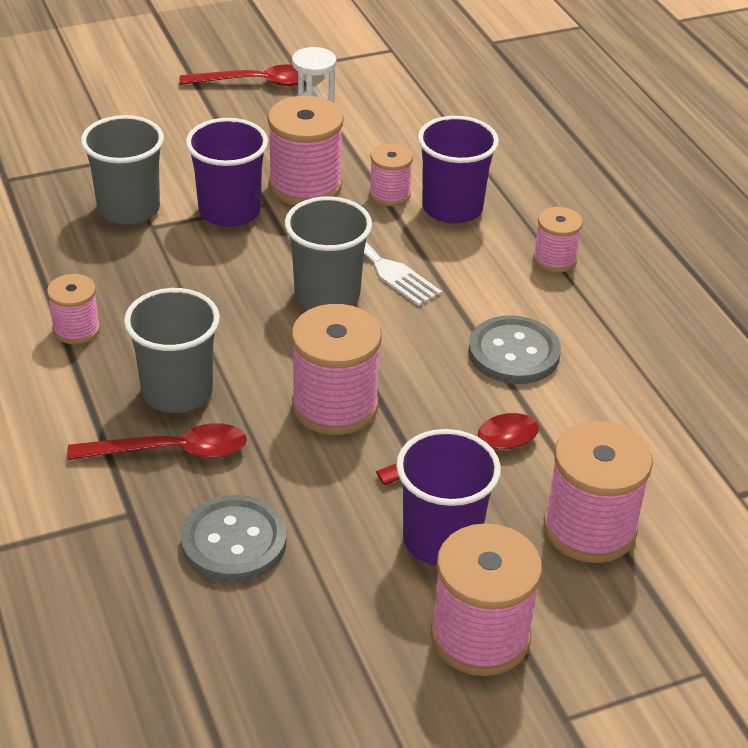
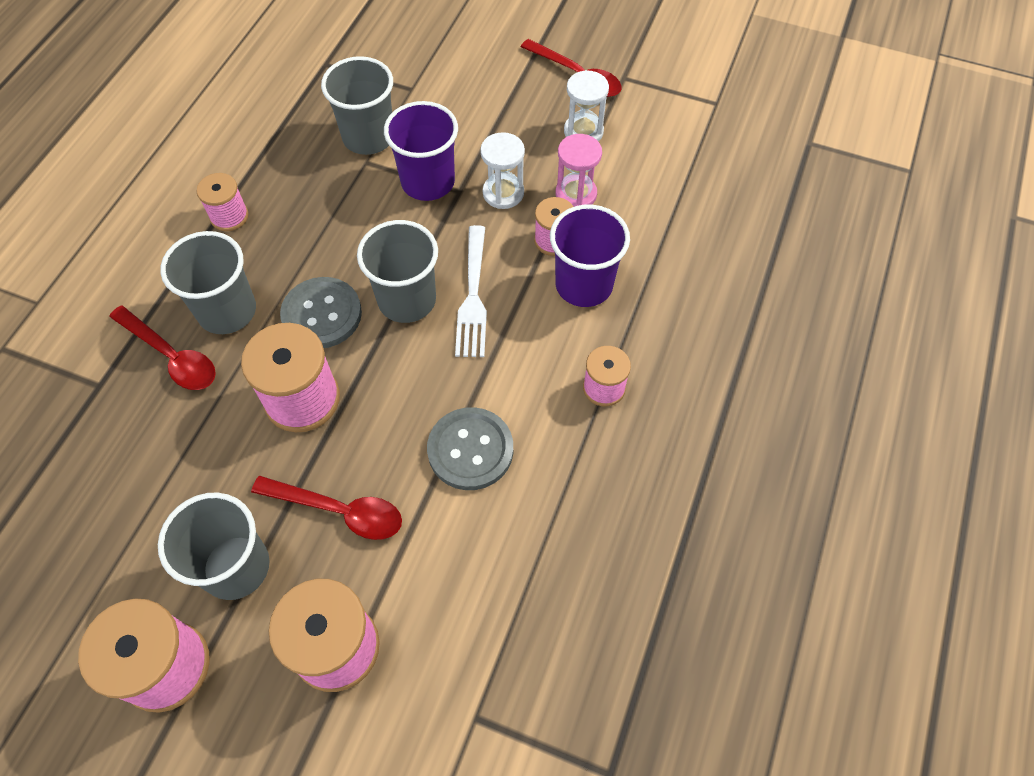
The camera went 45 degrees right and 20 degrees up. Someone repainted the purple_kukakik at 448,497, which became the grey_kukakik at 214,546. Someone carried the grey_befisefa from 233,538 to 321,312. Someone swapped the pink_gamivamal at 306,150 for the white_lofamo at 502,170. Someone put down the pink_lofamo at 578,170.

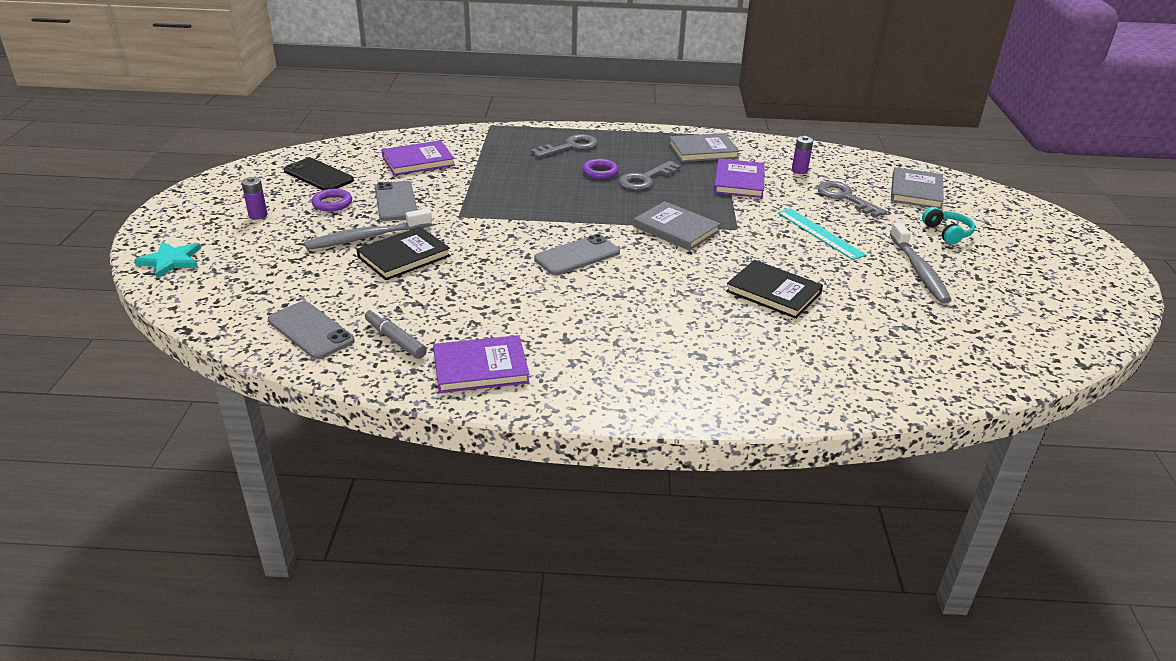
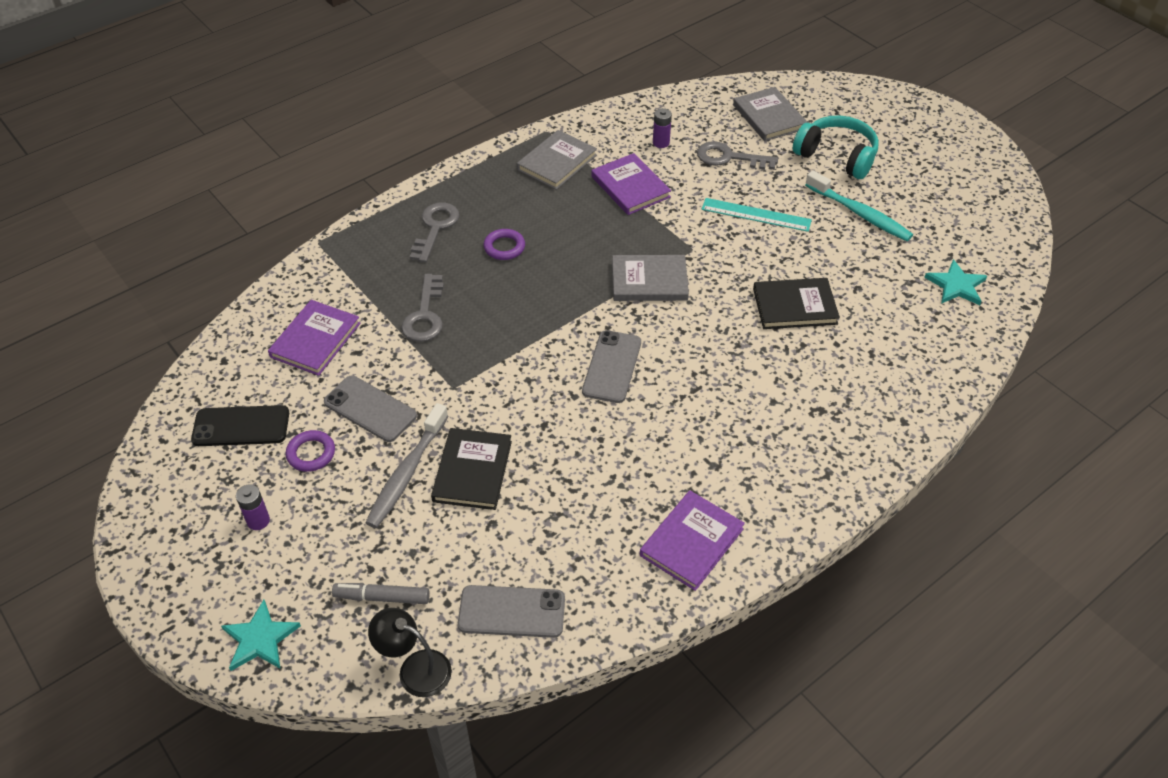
The camera went 40 degrees left and 15 degrees up. Someone carried the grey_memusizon from 396,334 to 381,593. Someone put down the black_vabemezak at 410,652. Someone carried the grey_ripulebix from 650,175 to 422,308. Someone scaled the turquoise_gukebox at 948,226 by 1.72. Someone repainted the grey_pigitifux at 921,263, which became the turquoise_pigitifux at 859,206. Someone put down the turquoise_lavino at 955,282.

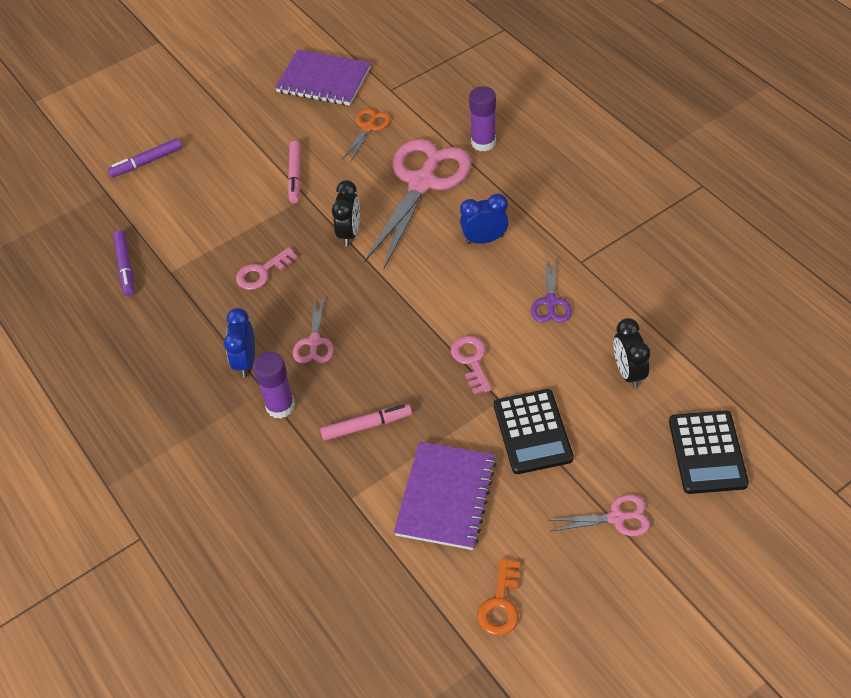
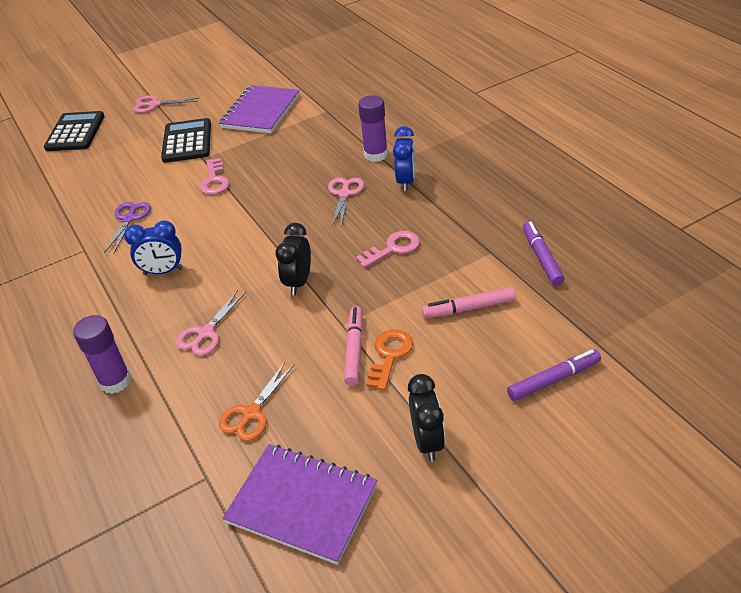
The camera went 175 degrees left and 10 degrees down. Someone scaled the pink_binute at 417,204 by 0.46. Someone carried the orange_ripulebix from 498,597 to 389,359. Someone carried the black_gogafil from 632,353 to 426,417. Someone carried the pink_memusizon from 366,422 to 469,302.

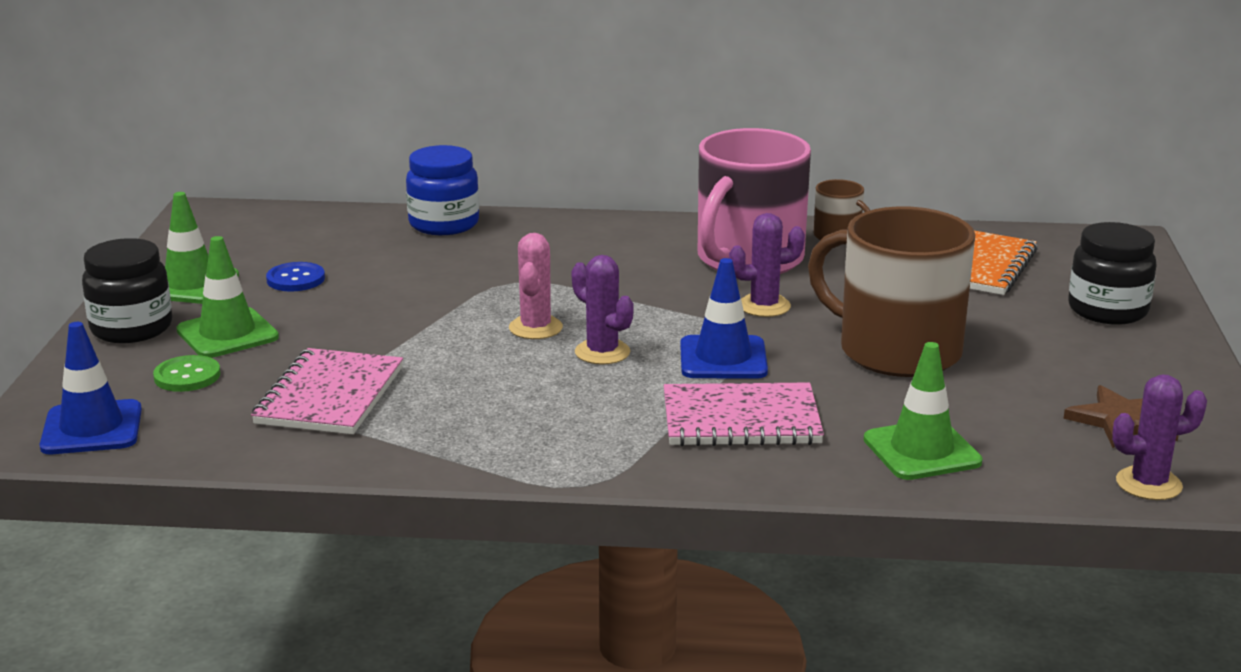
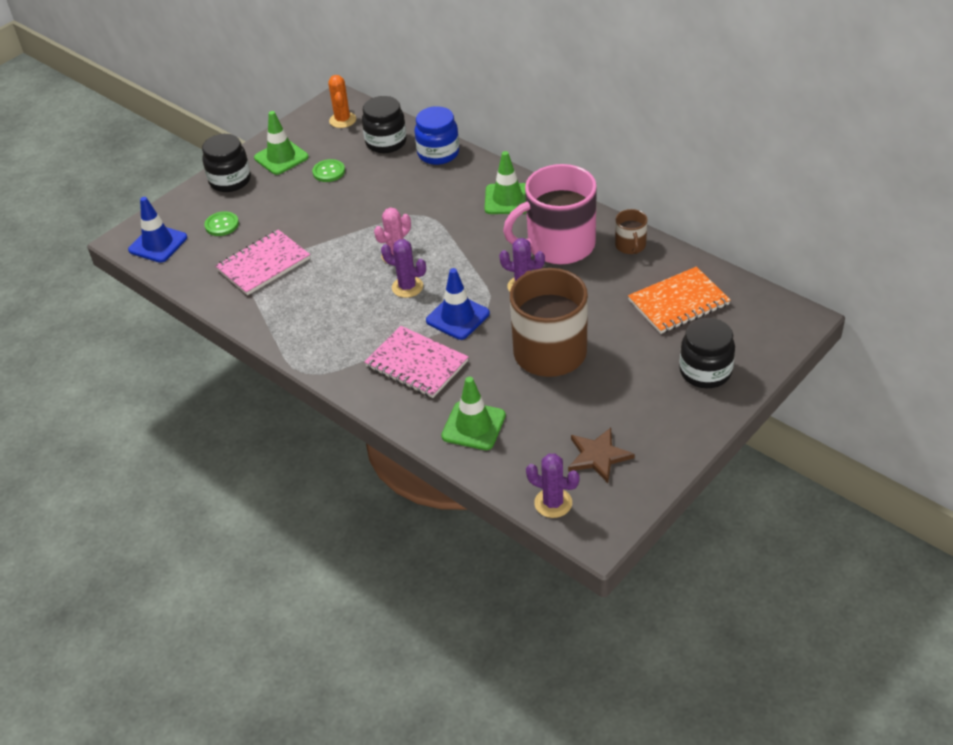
The camera went 40 degrees right and 20 degrees up. Someone repainted the blue_befisefa at 295,277, which became the green_befisefa at 328,170. Someone put down the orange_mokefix at 342,101. Someone put down the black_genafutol at 384,124. Someone rotated the purple_mokefix at 603,310 by 60 degrees counterclockwise. Someone carried the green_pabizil from 227,297 to 505,182.

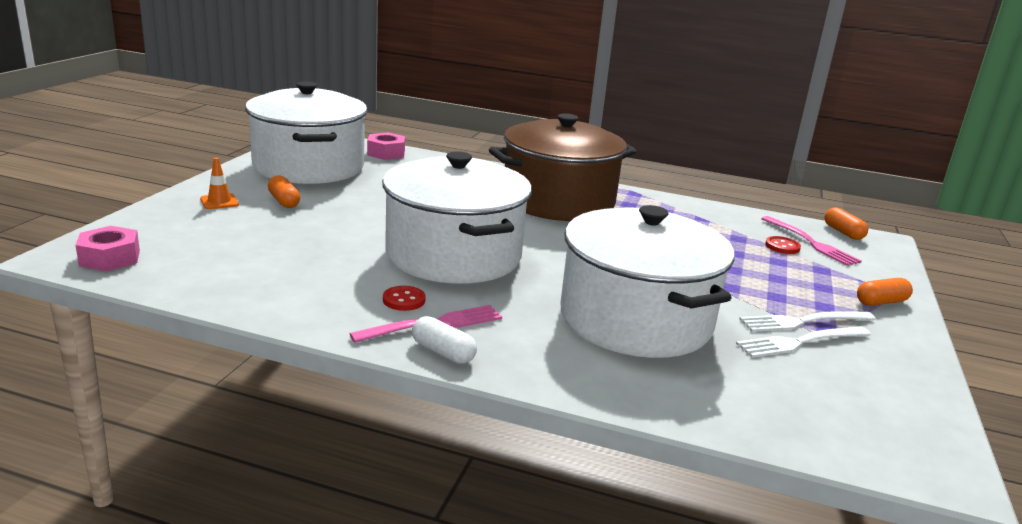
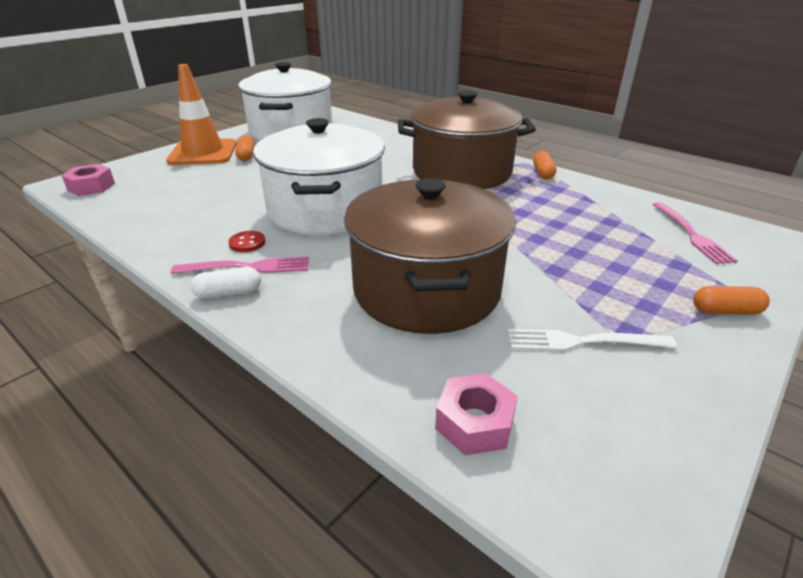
The camera went 25 degrees right and 10 degrees up. Someone scaled the orange_pabizil at 219,183 by 2.45. Someone rotated the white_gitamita at 444,340 by 75 degrees counterclockwise. Someone repainted the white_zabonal at 648,281, which became the brown_zabonal at 430,256. Someone carried the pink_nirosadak from 386,146 to 476,414. Someone carried the orange_gitamita from 846,223 to 544,165. Someone took away the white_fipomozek at 807,321. Someone took away the red_befisefa at 783,245.

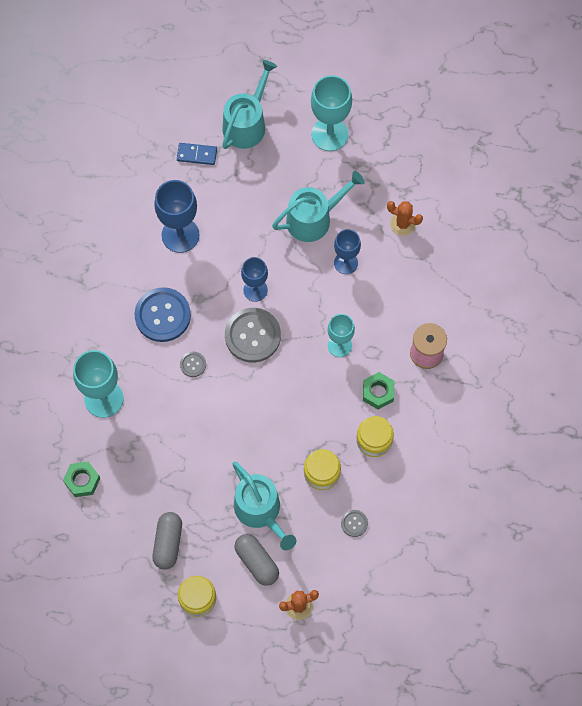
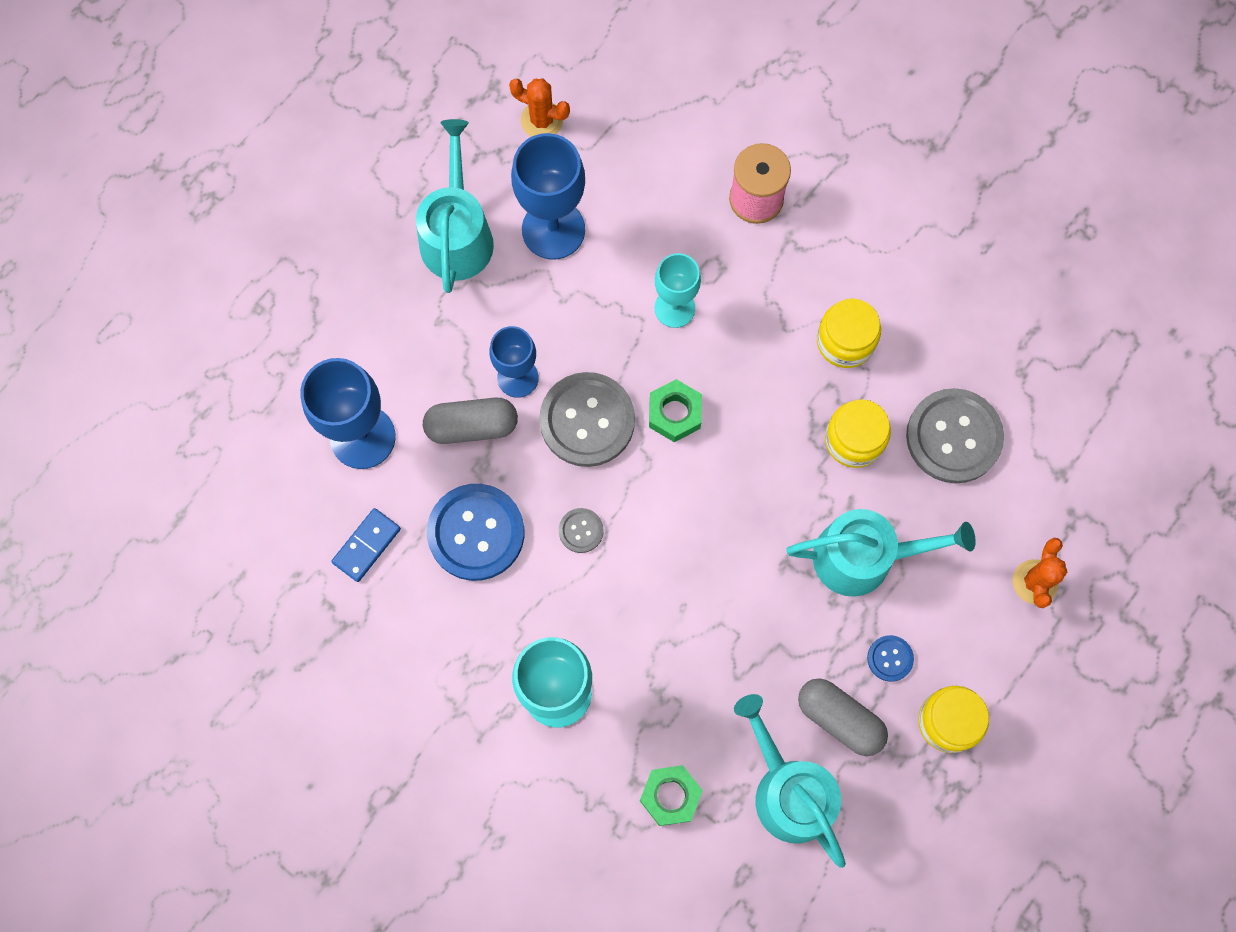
The camera went 60 degrees left and 5 degrees up. Someone carried the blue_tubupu from 197,154 to 366,545. Someone carried the grey_gitamita from 256,560 to 470,421. Someone rotated the orange_mokefix at 405,218 by 60 degrees clockwise. Someone scaled the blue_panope at 347,251 by 1.58. Someone carried the green_nirosadak from 378,390 to 675,410. Someone carried the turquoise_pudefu from 249,104 to 790,781. Someone put down the blue_befisefa at 890,658. Someone scaled the grey_befisefa at 354,523 by 2.16. Someone took away the turquoise_panope at 331,113.

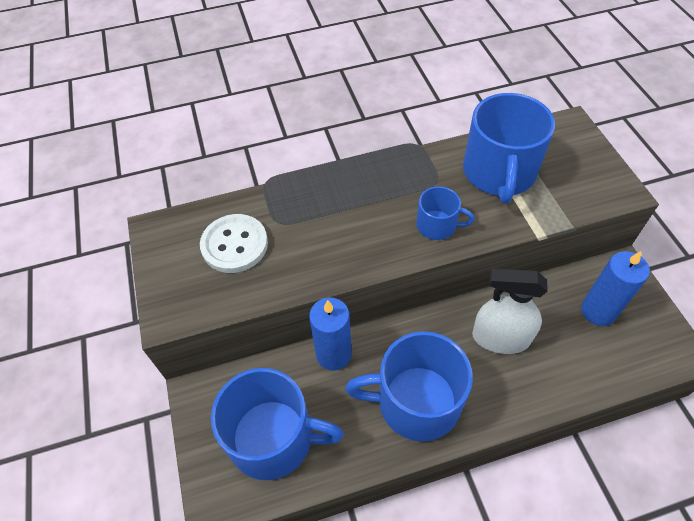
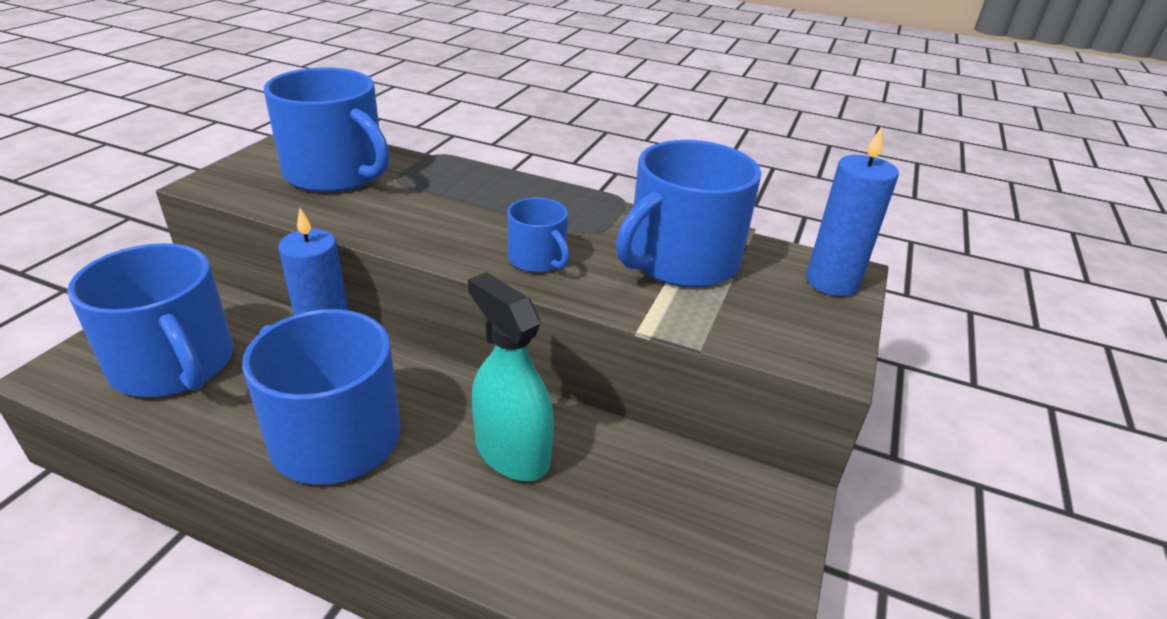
The camera went 35 degrees right and 20 degrees down. Someone swapped the white_befisefa at 234,243 for the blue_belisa at 327,130. Someone repainted the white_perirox at 510,311, which became the turquoise_perirox at 511,376. Someone carried the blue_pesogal from 615,288 to 852,211.

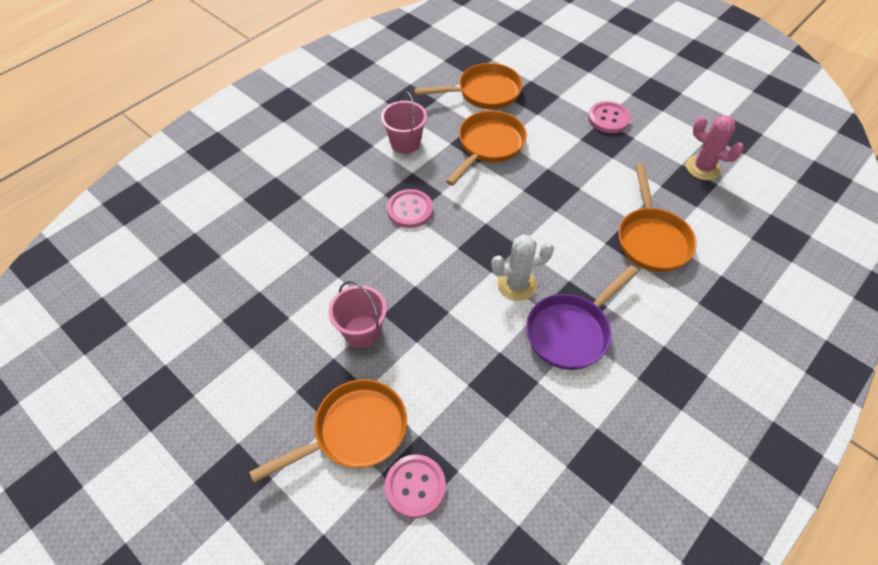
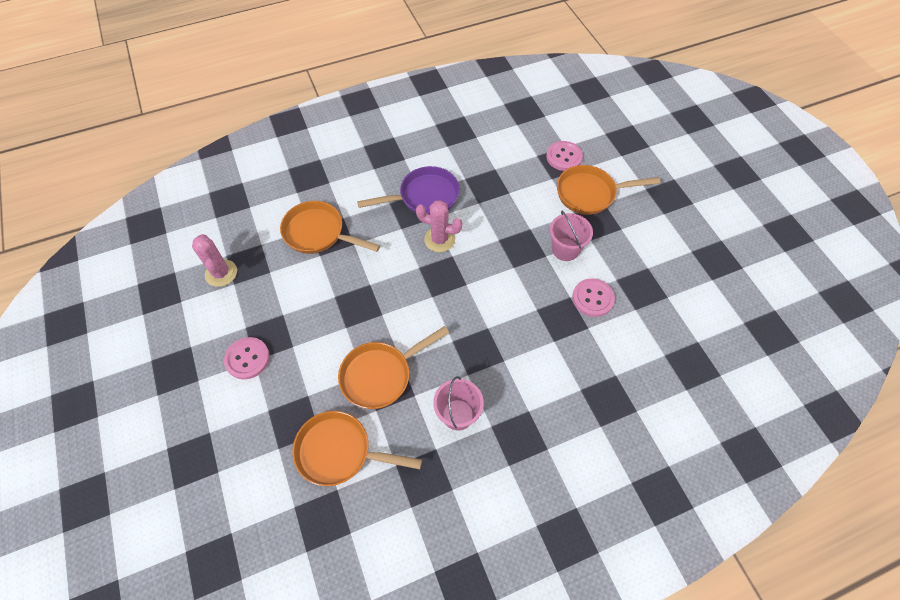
The camera went 155 degrees left and 5 degrees up. Someone rotated the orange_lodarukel at 657,218 by 90 degrees counterclockwise. Someone repainted the white_mokefix at 522,267, which became the pink_mokefix at 439,226. Someone carried the pink_befisefa from 410,208 to 593,297.

